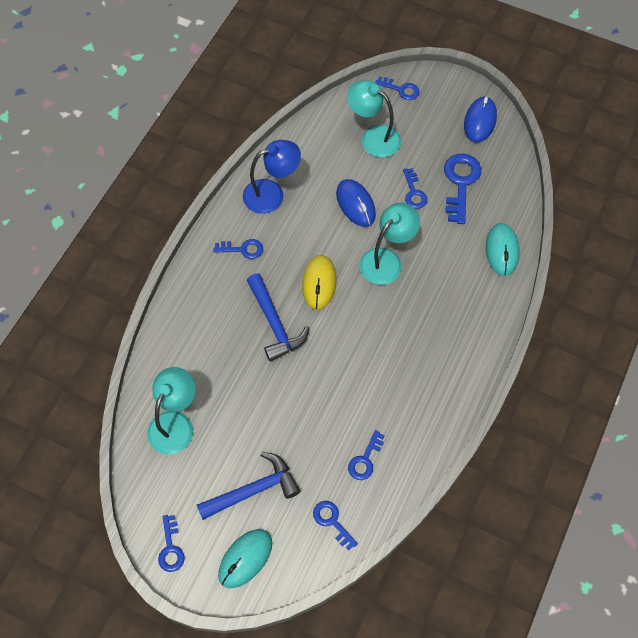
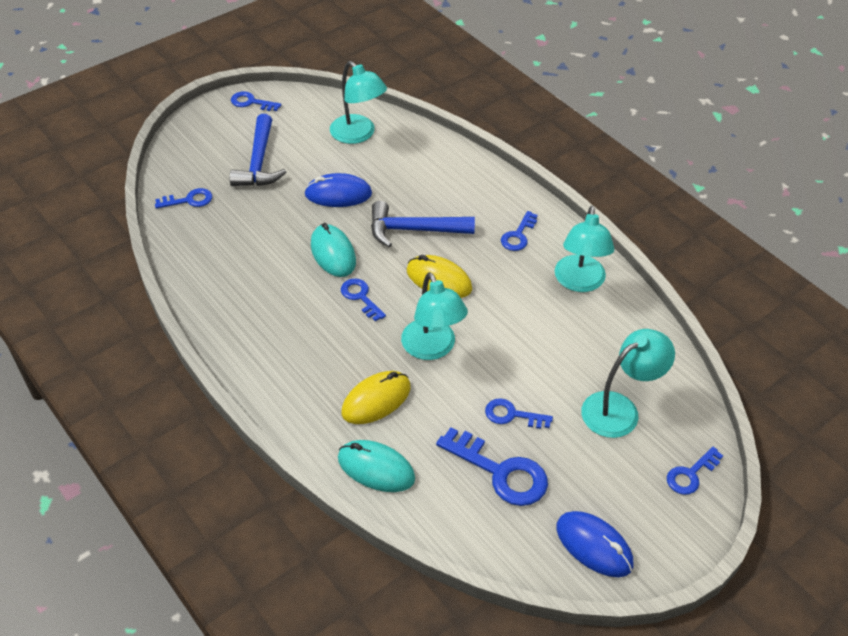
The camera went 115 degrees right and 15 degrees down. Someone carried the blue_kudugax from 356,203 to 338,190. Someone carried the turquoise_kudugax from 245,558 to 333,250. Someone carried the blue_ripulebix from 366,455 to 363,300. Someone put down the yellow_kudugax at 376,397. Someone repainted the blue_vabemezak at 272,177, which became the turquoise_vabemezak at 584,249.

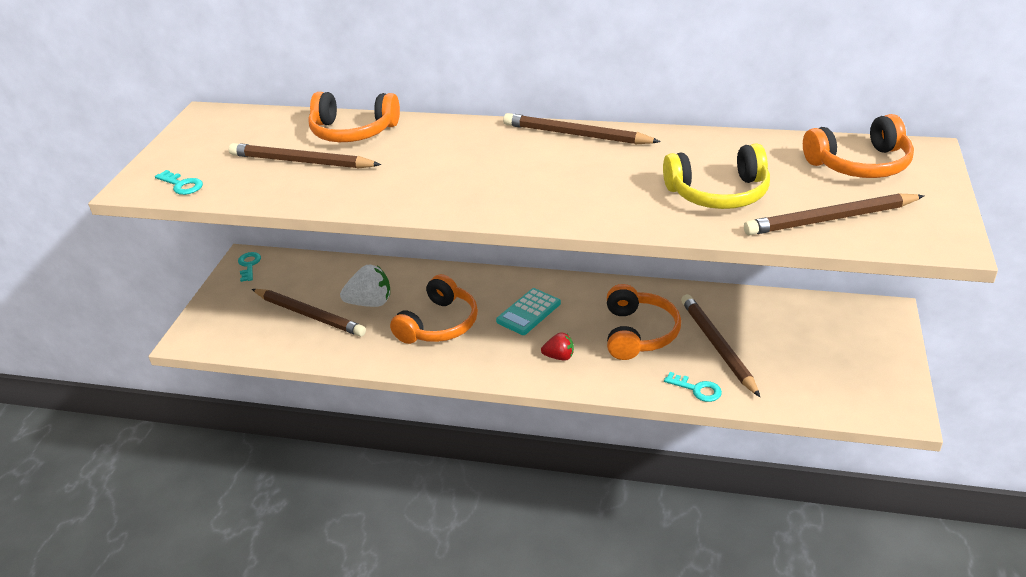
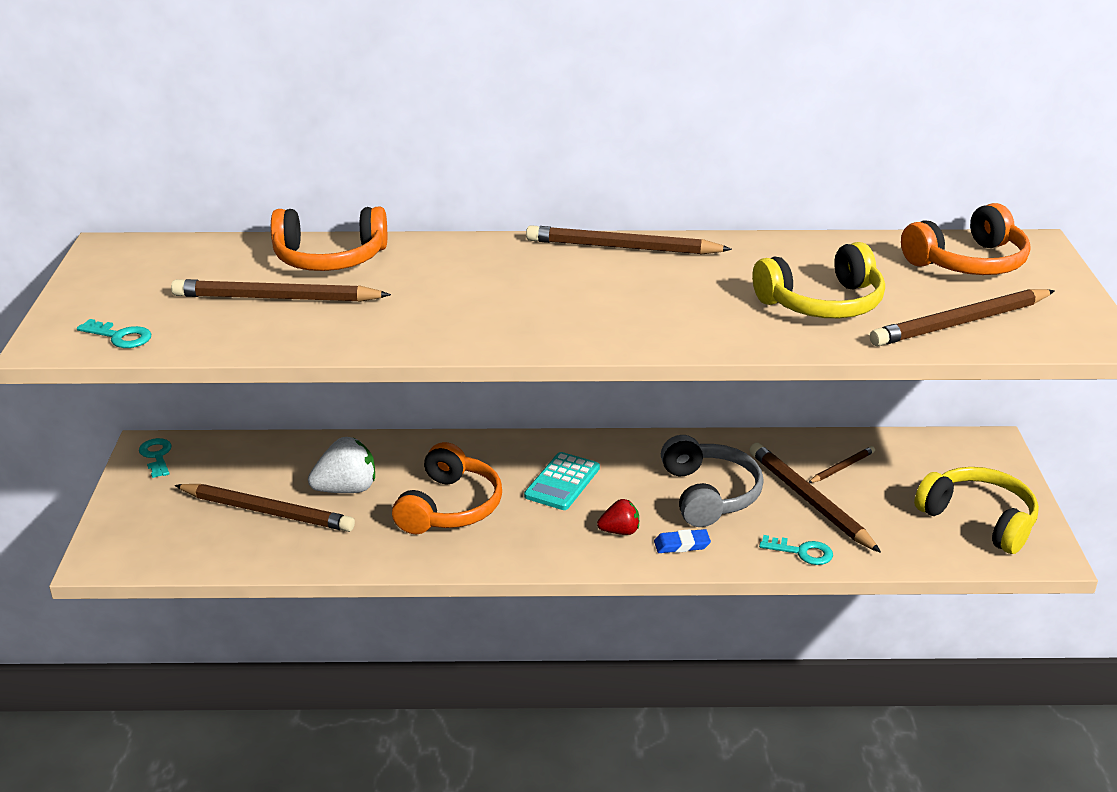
The camera went 15 degrees left and 5 degrees down. Someone put down the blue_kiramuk at 682,541. Someone repainted the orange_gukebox at 644,322, which became the grey_gukebox at 712,481. Someone put down the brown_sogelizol at 841,464. Someone put down the yellow_gukebox at 976,510.

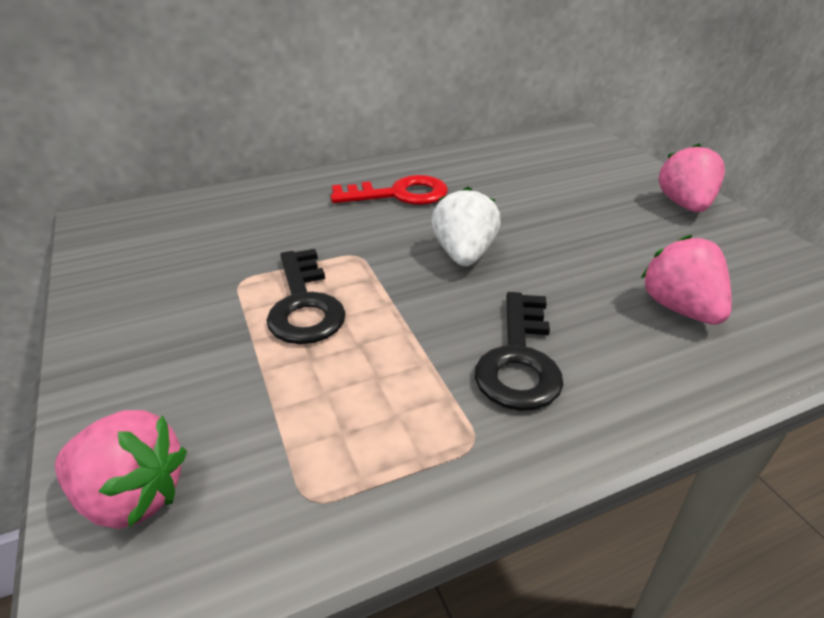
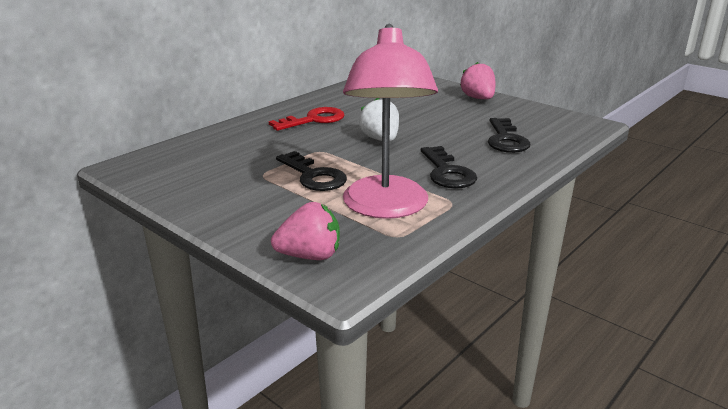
The camera went 25 degrees left and 10 degrees down. Someone put down the pink_vabemezak at 390,121. Someone swapped the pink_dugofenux at 686,280 for the black_ripulebix at 509,135.

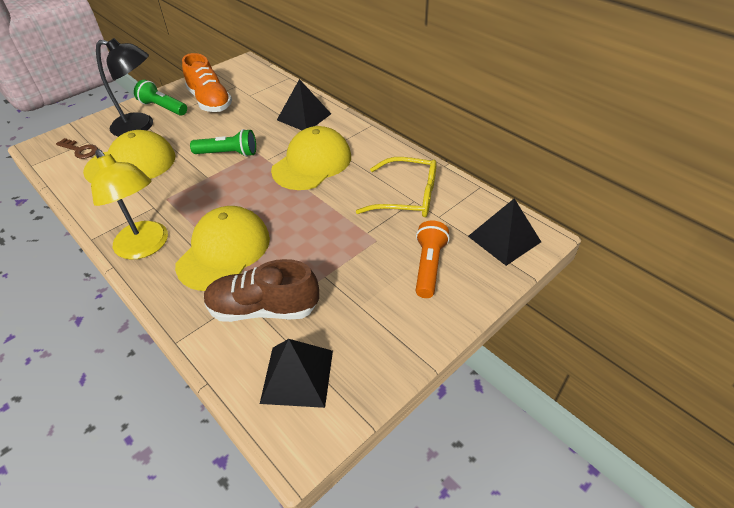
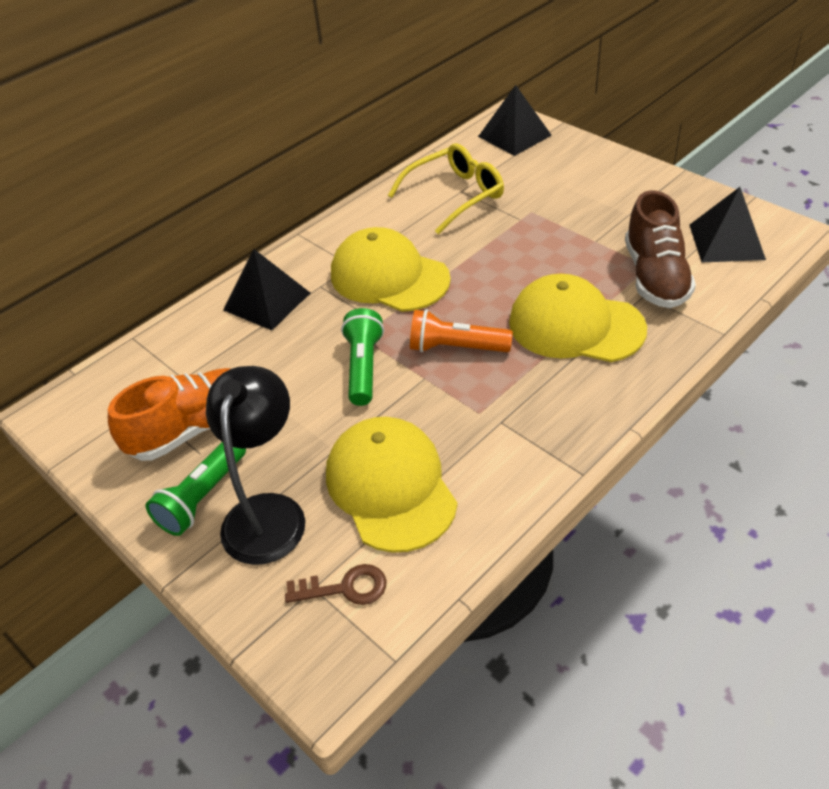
The camera went 90 degrees left and 0 degrees up. Someone rotated the brown_ripulebix at 77,148 by 60 degrees clockwise. Someone rotated the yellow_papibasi at 396,187 by 45 degrees clockwise. Someone carried the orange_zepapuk from 432,259 to 461,330. Someone took away the yellow_vabemezak at 129,204.

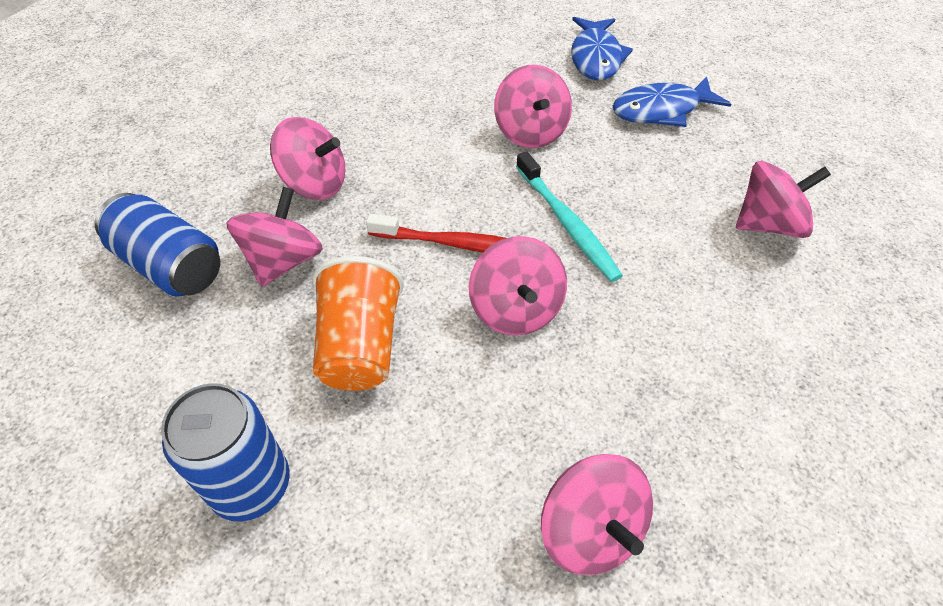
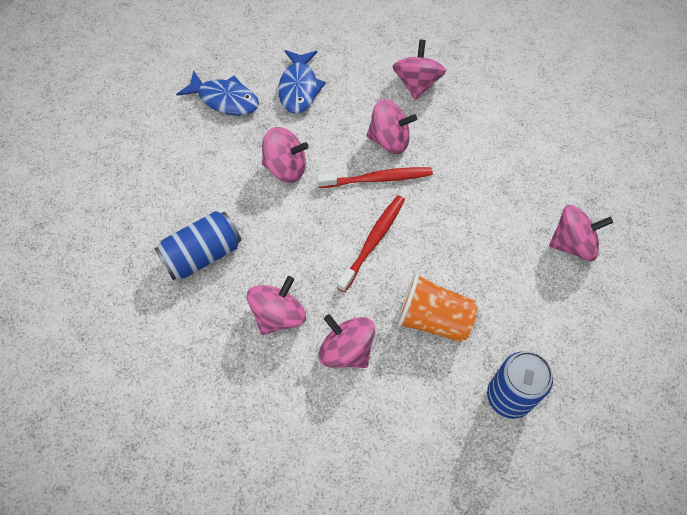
The camera went 70 degrees left and 10 degrees up. Someone carried the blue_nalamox from 157,244 to 197,246. Someone repainted the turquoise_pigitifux at 569,216, which became the red_pigitifux at 375,177. Someone carried the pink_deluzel from 518,286 to 392,126.

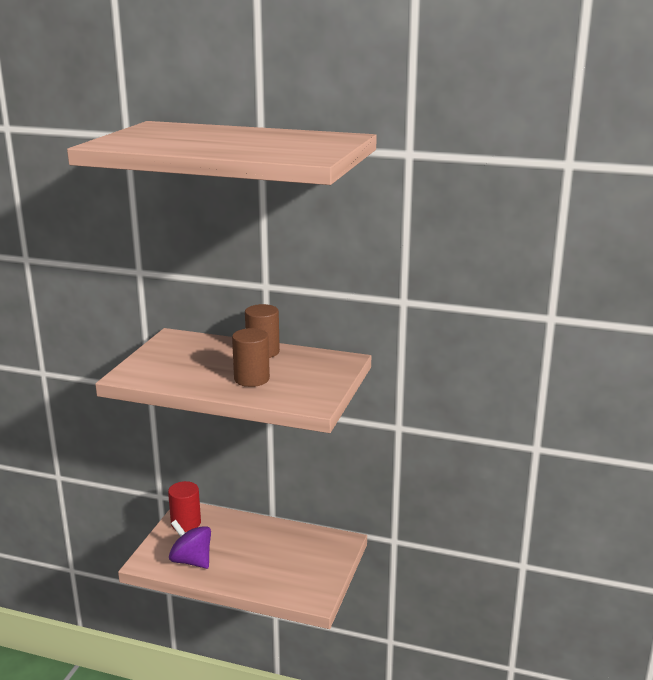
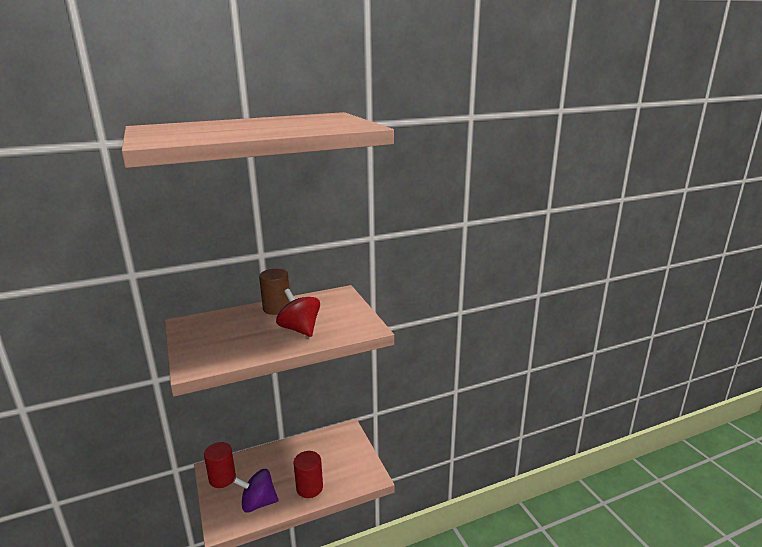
The camera went 40 degrees left and 0 degrees up. Someone swapped the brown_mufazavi at 251,357 for the red_deluzel at 298,313. Someone put down the red_mufazavi at 308,474.

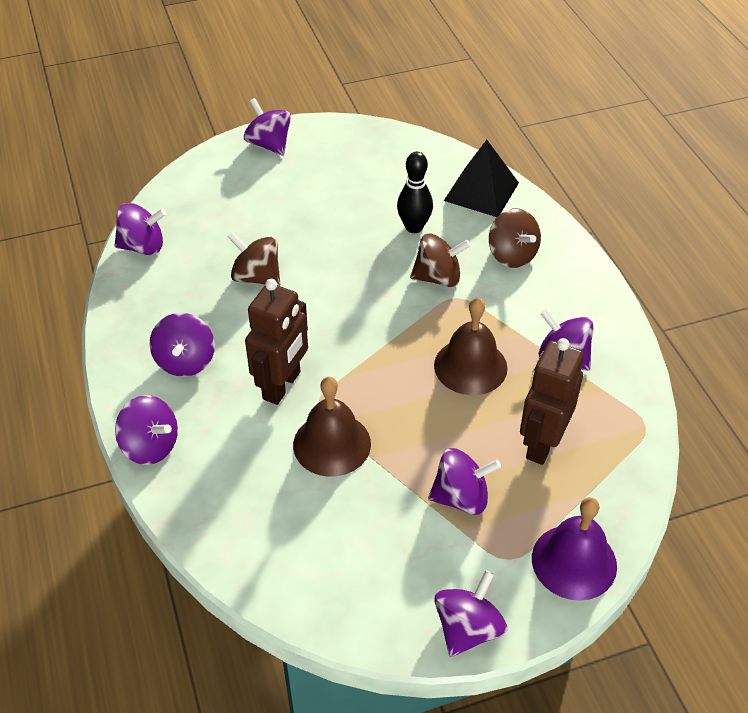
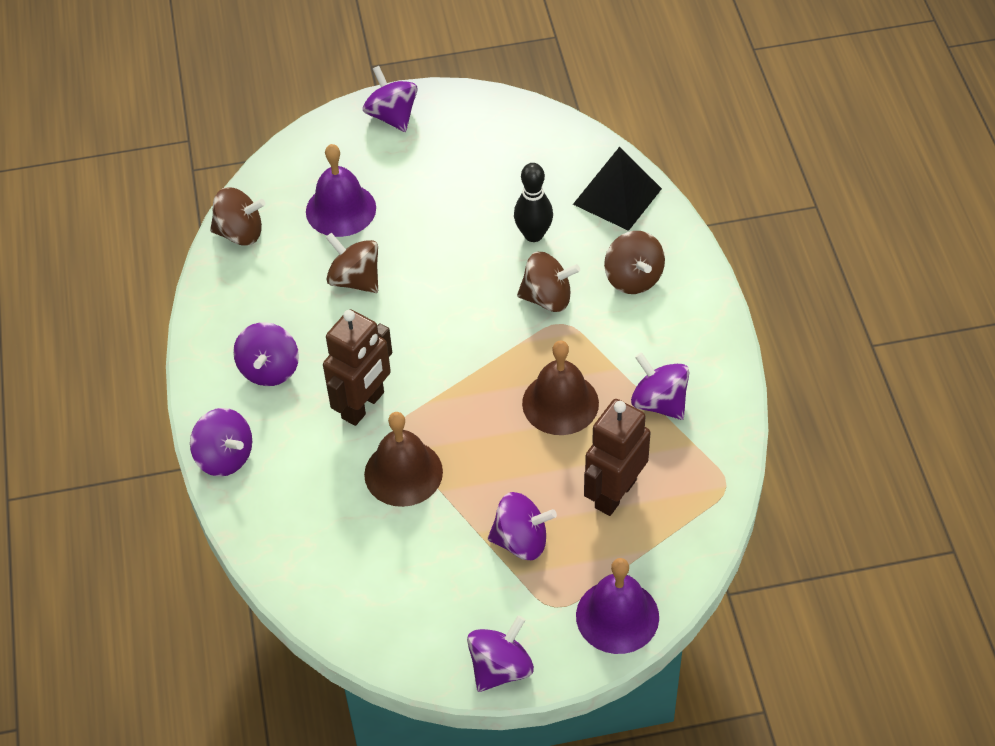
The camera went 10 degrees right and 5 degrees up. Someone repainted the purple_deluzel at 140,229, which became the brown_deluzel at 238,216. Someone put down the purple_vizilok at 341,190.

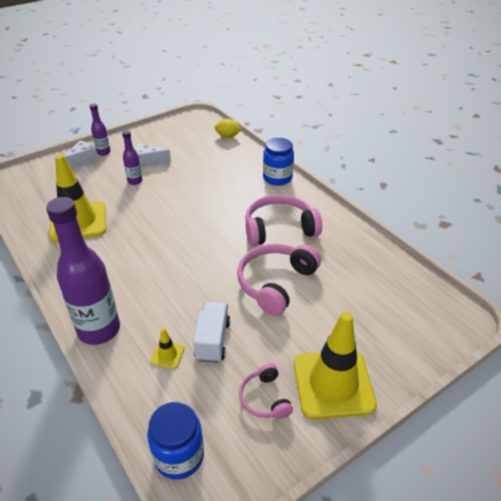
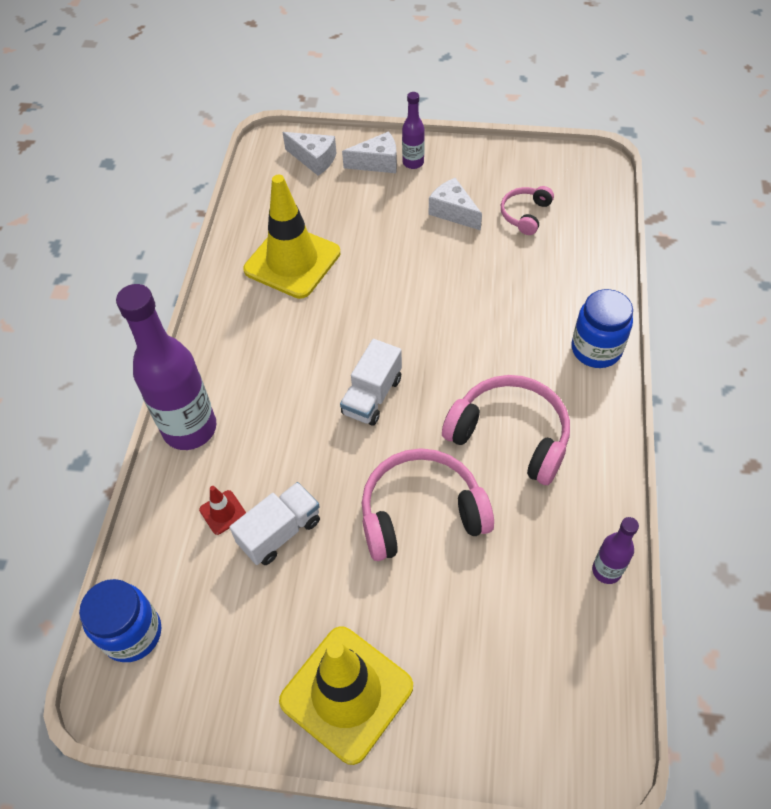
The camera went 45 degrees right and 15 degrees up. Someone repainted the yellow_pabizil at 168,348, which became the red_pabizil at 222,510. Someone put down the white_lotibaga at 309,154. Someone put down the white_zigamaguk at 371,382. Someone carried the pink_gukebox from 266,391 to 527,210. Someone carried the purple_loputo from 132,157 to 615,550. Someone took away the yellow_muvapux at 228,128.

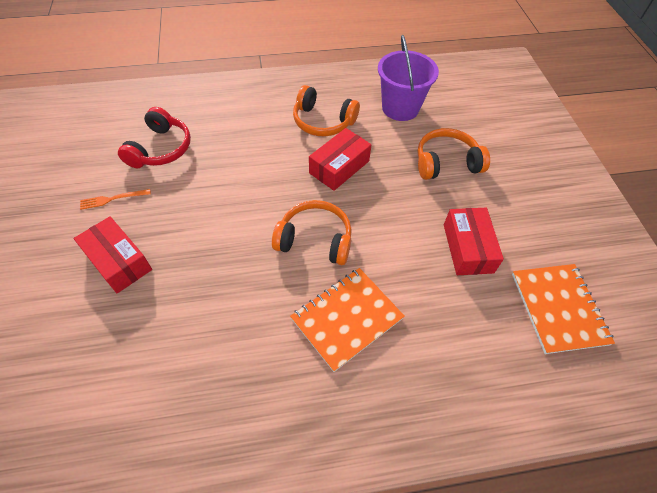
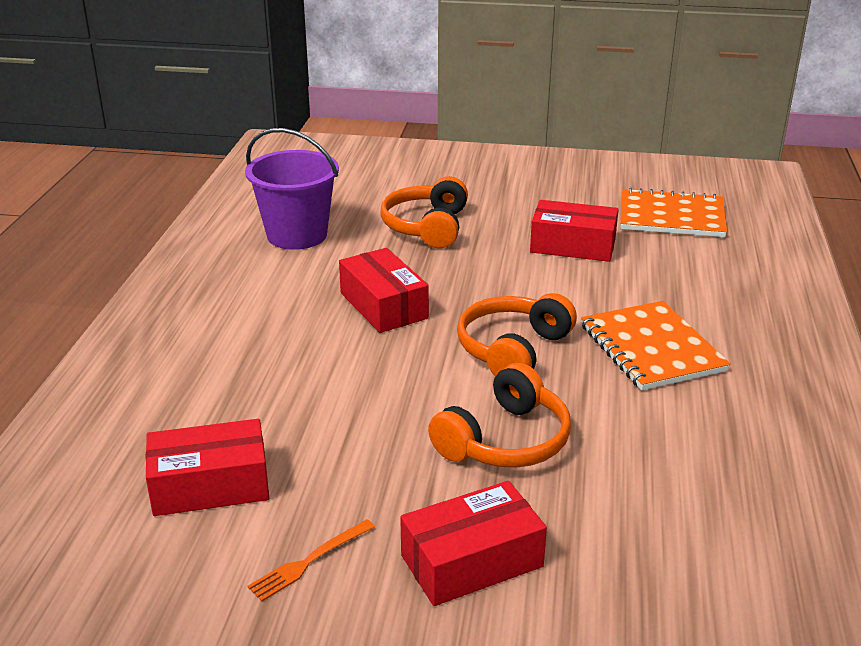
The camera went 70 degrees left and 25 degrees down. Someone swapped the red_gukebox at 154,137 for the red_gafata at 207,467. Someone rotated the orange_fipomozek at 115,199 by 45 degrees clockwise. Someone carried the orange_gukebox from 326,110 to 499,415.

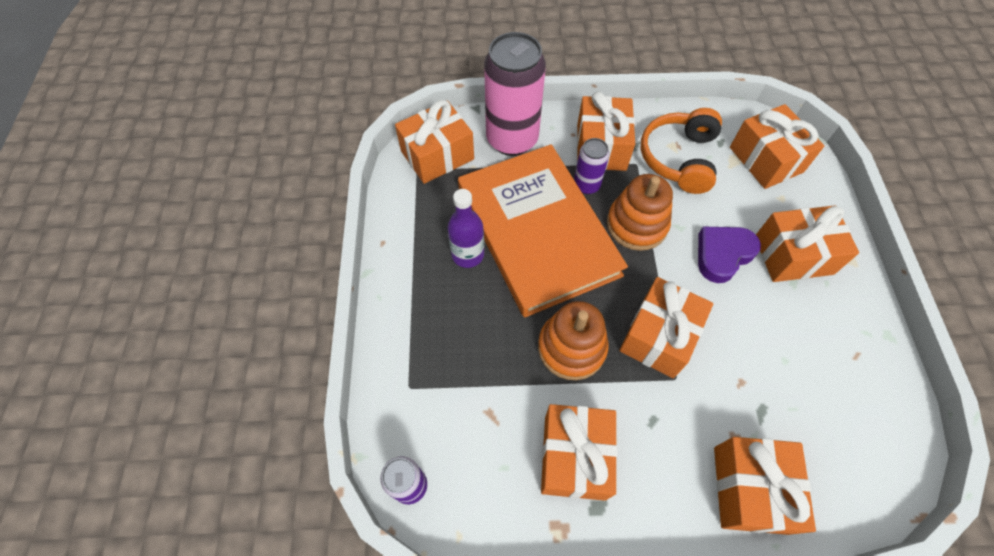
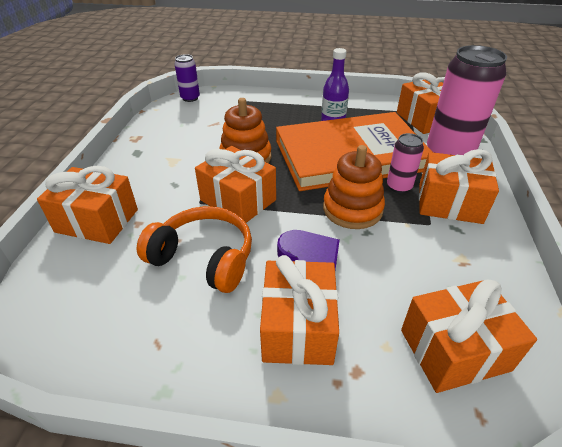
The camera went 100 degrees right and 20 degrees down. Someone carried the orange_gukebox from 681,151 to 194,249. Someone repainted the purple_nalamox at 591,166, which became the pink_nalamox at 405,163. Someone took away the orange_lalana at 579,452.

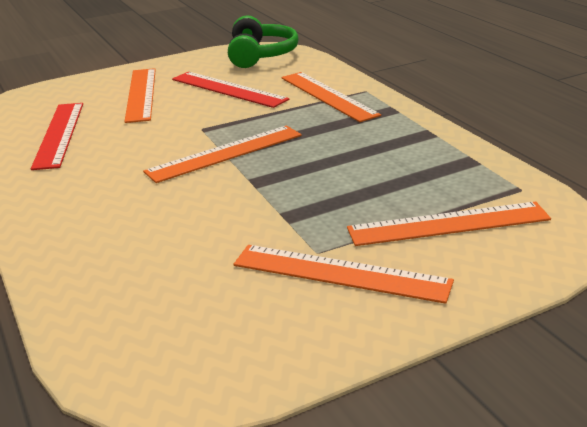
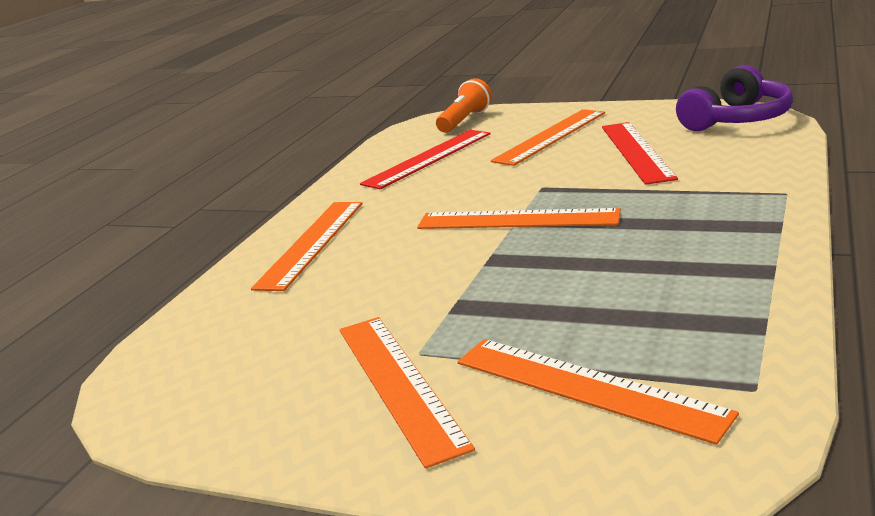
The camera went 50 degrees right and 5 degrees down. Someone carried the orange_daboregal from 331,97 to 307,246. Someone put down the orange_zepapuk at 464,105. Someone repainted the green_gukebox at 263,42, which became the purple_gukebox at 734,98.

